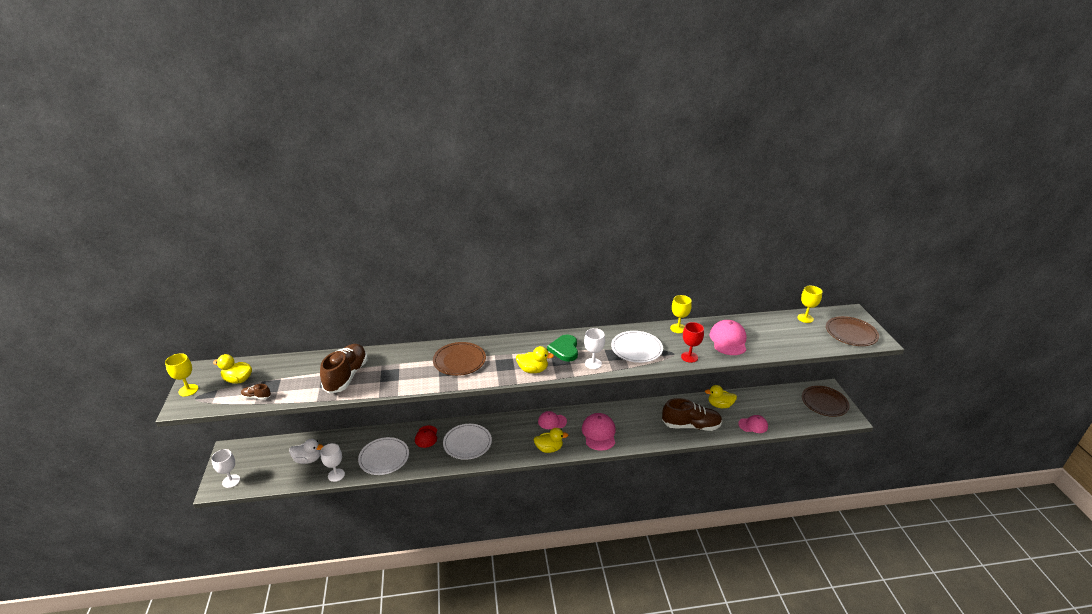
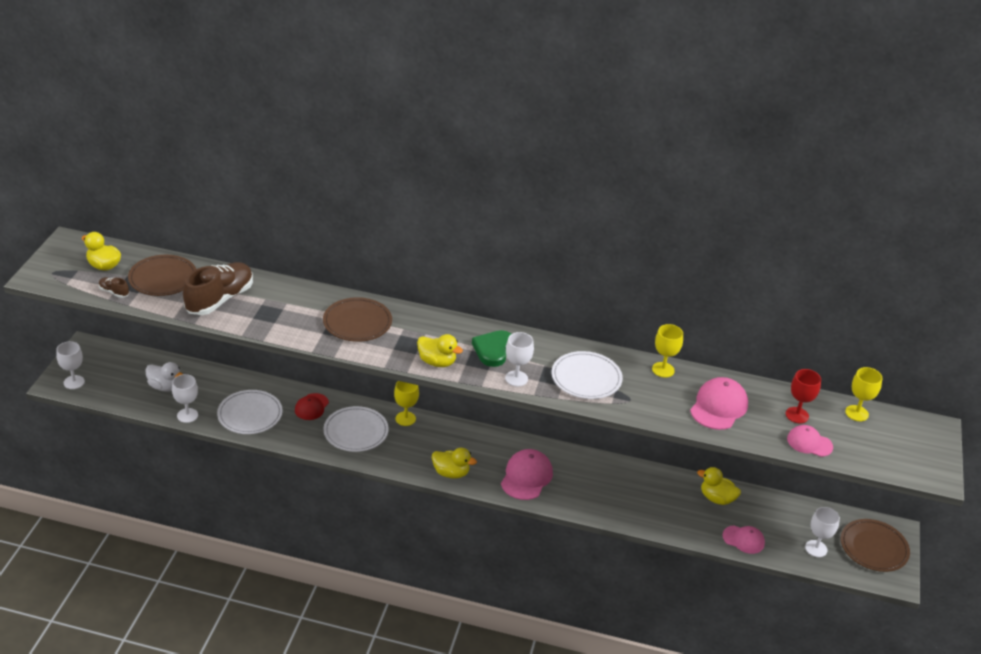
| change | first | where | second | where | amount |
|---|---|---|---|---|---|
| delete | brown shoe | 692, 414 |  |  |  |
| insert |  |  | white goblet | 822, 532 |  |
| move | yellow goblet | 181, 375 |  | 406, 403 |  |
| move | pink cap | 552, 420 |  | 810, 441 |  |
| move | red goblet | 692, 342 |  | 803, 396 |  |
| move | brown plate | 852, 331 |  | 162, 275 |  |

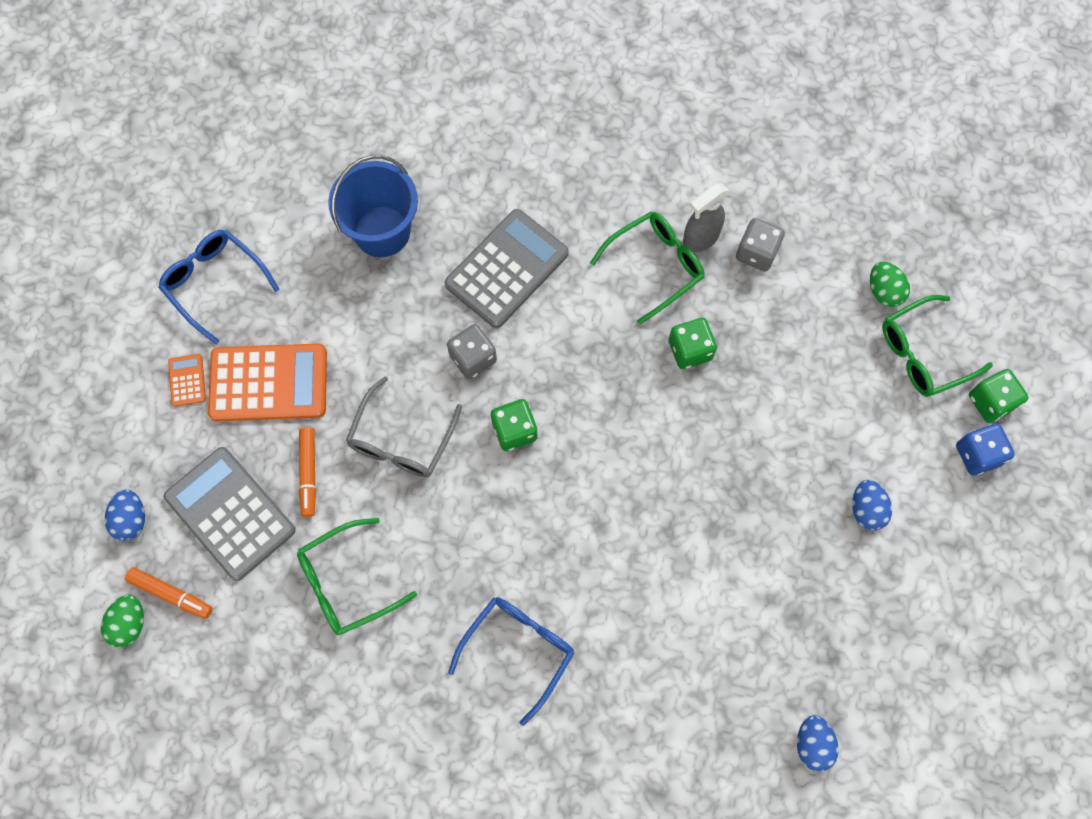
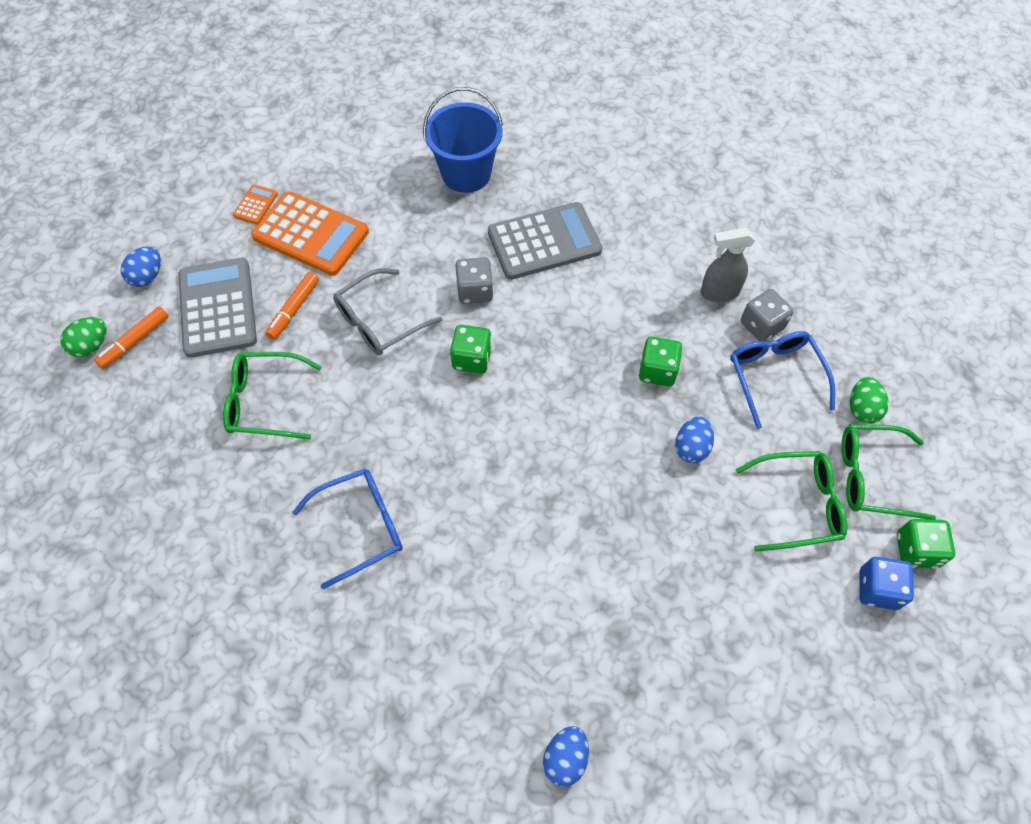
| change | first | where | second | where | amount |
|---|---|---|---|---|---|
| move | blue glasses | 219, 287 |  | 782, 380 |  |
| move | green glasses | 647, 268 |  | 791, 501 |  |
| move | blue egg | 872, 505 |  | 694, 439 |  |
| rotate | orange marker | 169, 593 |  | 132, 338 | 75 degrees clockwise |

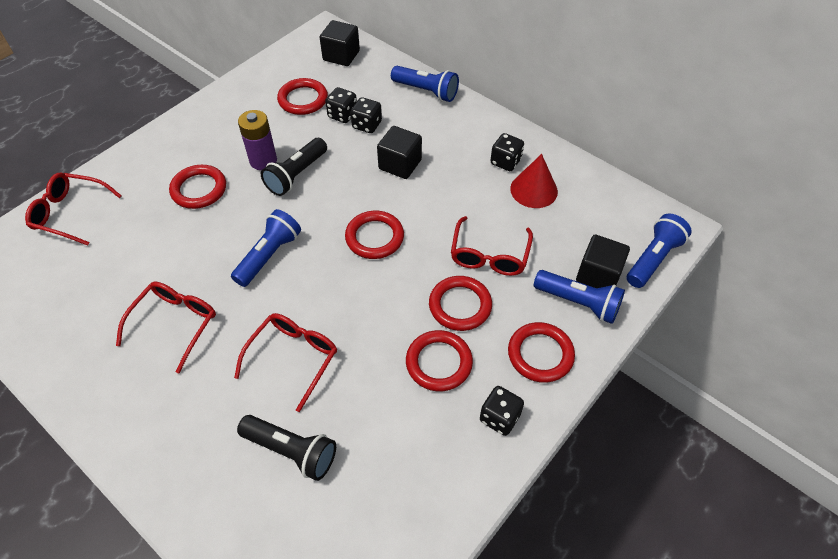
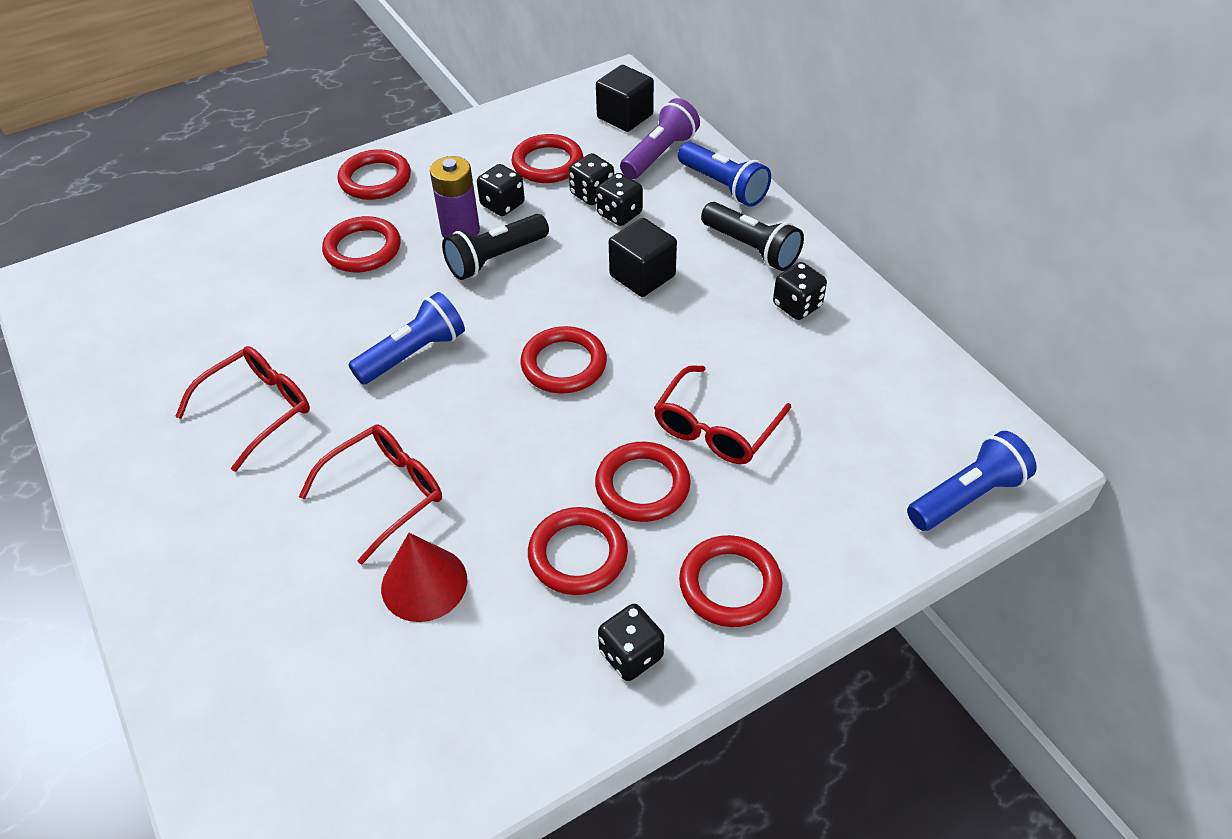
| change | first | where | second | where | amount |
|---|---|---|---|---|---|
| delete | red glasses | 73, 209 |  |  |  |
| delete | blue flashlight | 579, 297 |  |  |  |
| delete | black cube | 603, 261 |  |  |  |
| insert |  |  | red ring | 374, 174 |  |
| insert |  |  | black dice | 501, 190 |  |
| insert |  |  | purple flashlight | 660, 138 |  |
| move | black flashlight | 286, 448 |  | 752, 236 |  |
| move | red cone | 534, 181 |  | 424, 577 |  |

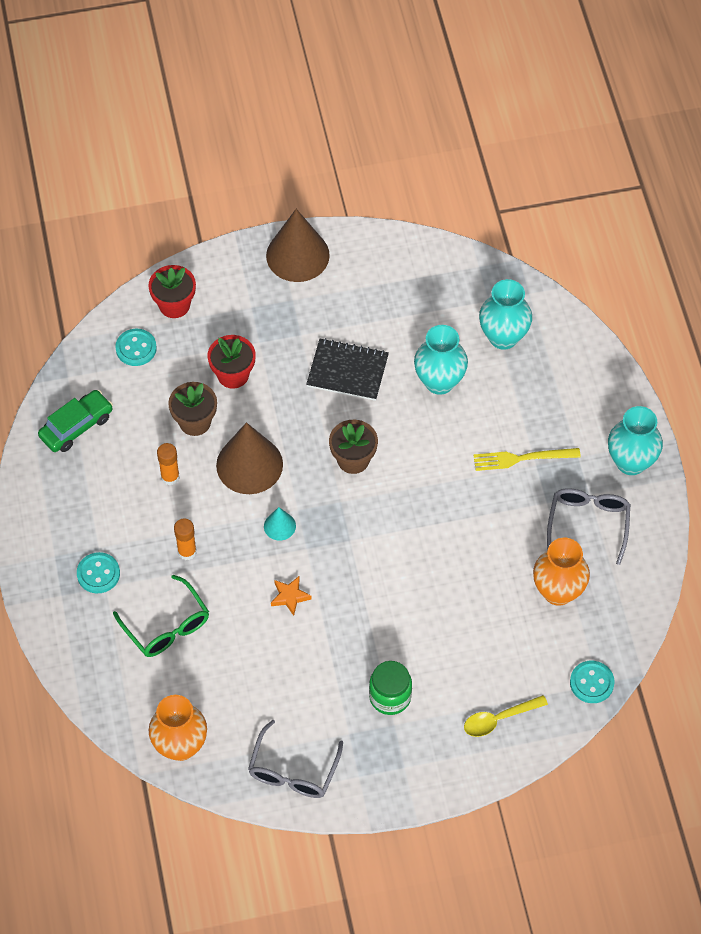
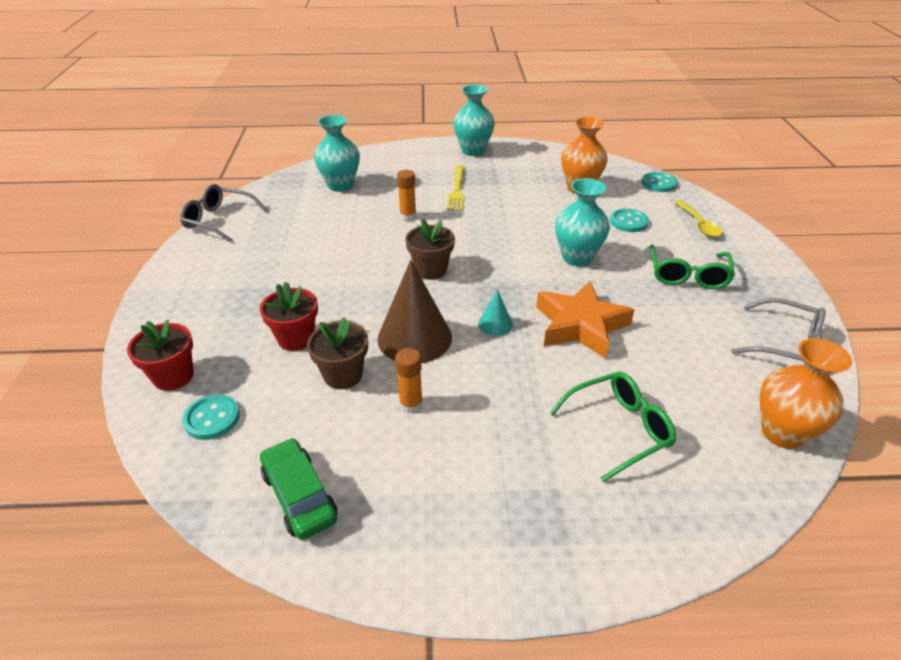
| change | first | where | second | where | amount |
|---|---|---|---|---|---|
| delete | brown cone | 298, 245 |  |  |  |
| delete | black notebook | 347, 369 |  |  |  |
| move | turquoise button | 98, 572 |  | 629, 220 |  |
| move | orange glue stick | 185, 539 |  | 406, 195 |  |
| move | turquoise vase | 441, 360 |  | 582, 222 |  |
| move | grey glasses | 589, 526 |  | 223, 213 |  |
| replace | green jar | 390, 688 | green glasses | 692, 266 |  |
| resize | orange star | 291, 596 |  | 585, 320 | x2.20 |

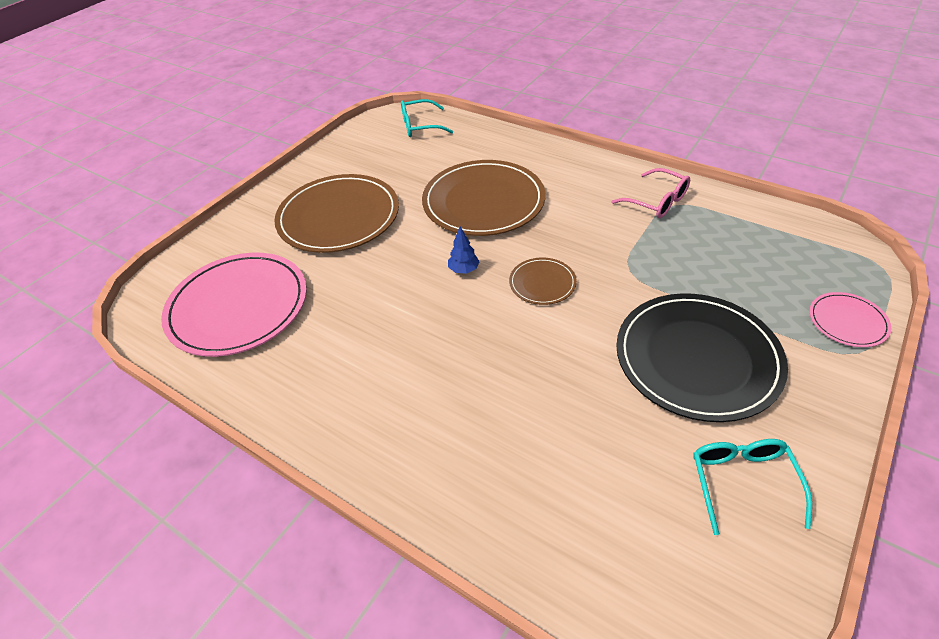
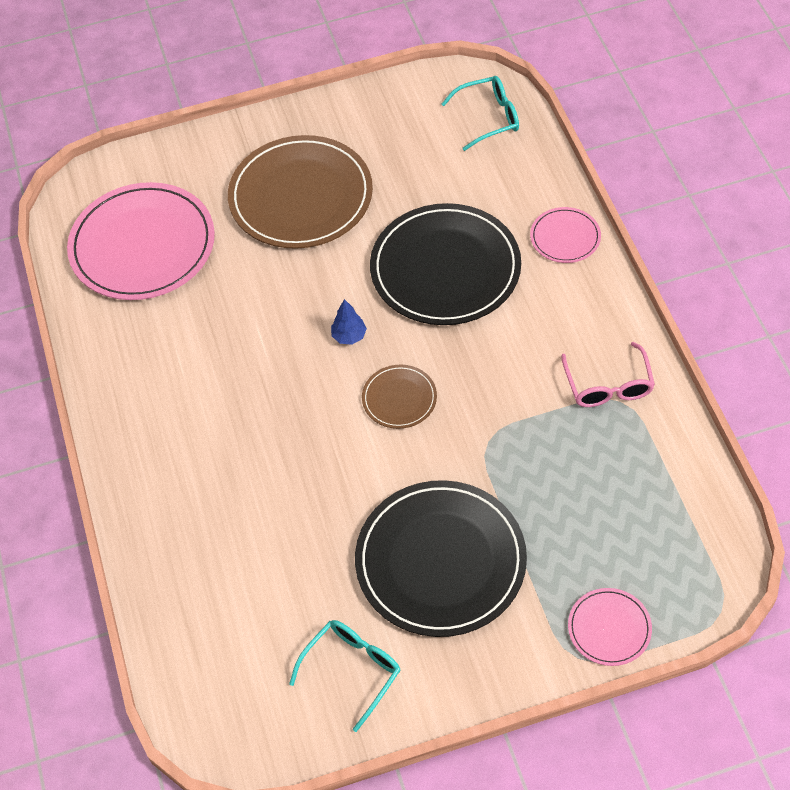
| change | first | where | second | where | amount |
|---|---|---|---|---|---|
| insert |  |  | pink plate | 565, 235 |  |
| recolor | brown plate | 483, 198 | black plate | 445, 264 |  |
| rotate | turquoise glasses | 427, 118 |  | 480, 113 | 135 degrees clockwise |

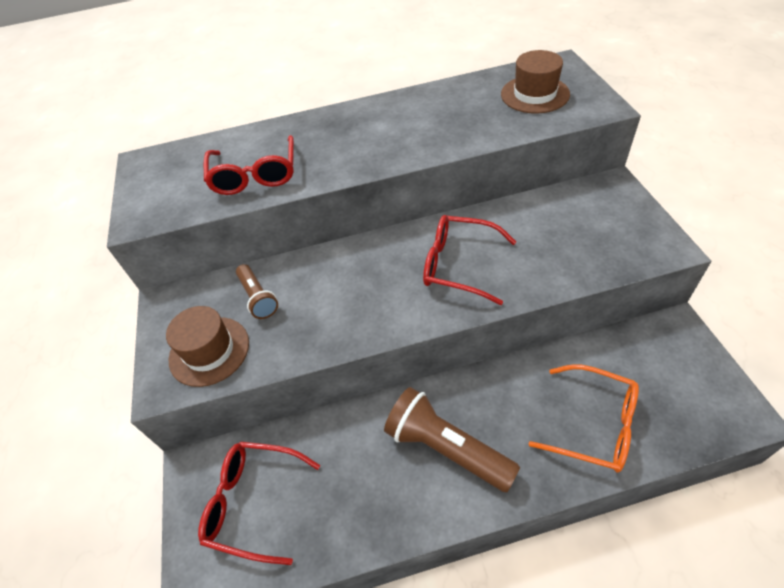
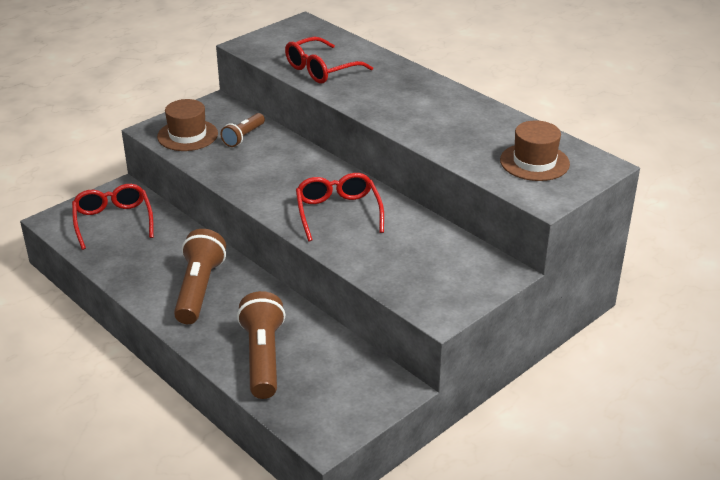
| change | first | where | second | where | amount |
|---|---|---|---|---|---|
| replace | orange glasses | 584, 418 | brown flashlight | 261, 345 |  |

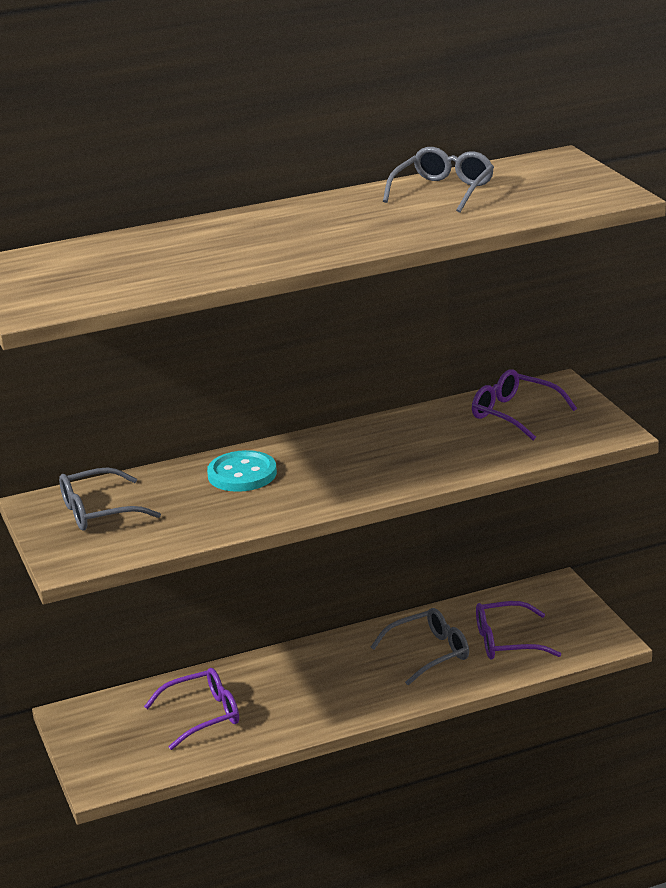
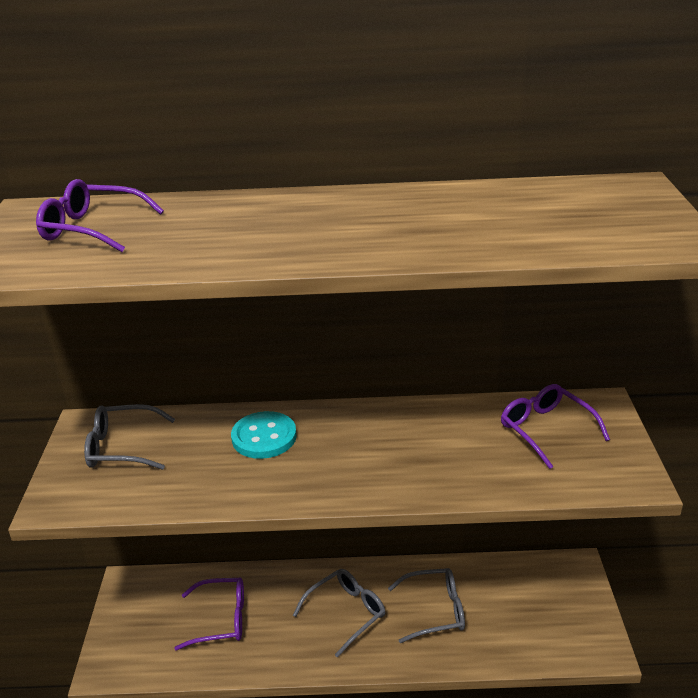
| change | first | where | second | where | amount |
|---|---|---|---|---|---|
| move | grey glasses | 438, 180 |  | 339, 613 |  |
| move | purple glasses | 518, 630 |  | 100, 215 |  |

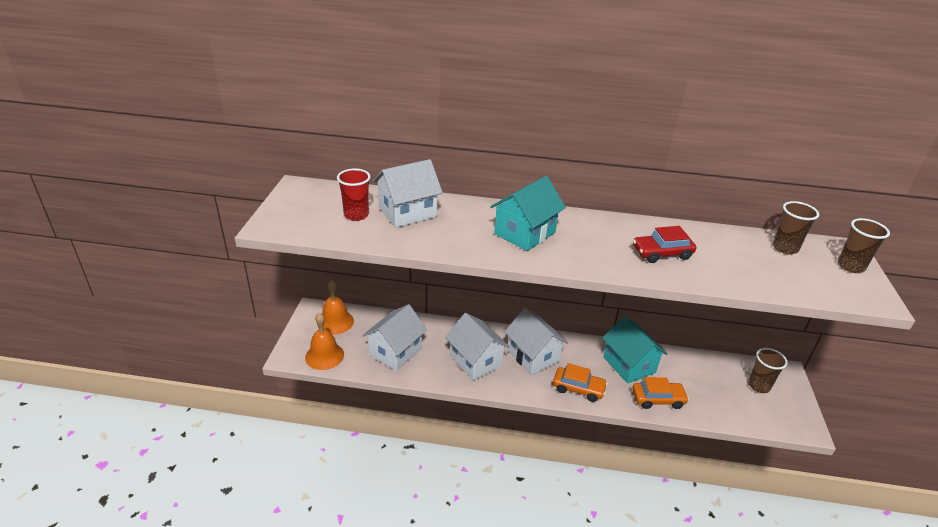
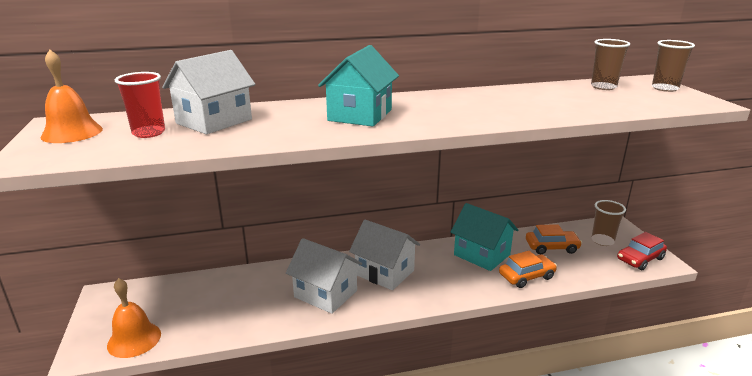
| change | first | where | second | where | amount |
|---|---|---|---|---|---|
| delete | white house | 394, 337 |  |  |  |
| move | orange bell | 335, 307 |  | 71, 96 |  |
| move | orange car | 580, 382 |  | 554, 239 |  |
| move | red car | 664, 244 |  | 642, 251 |  |

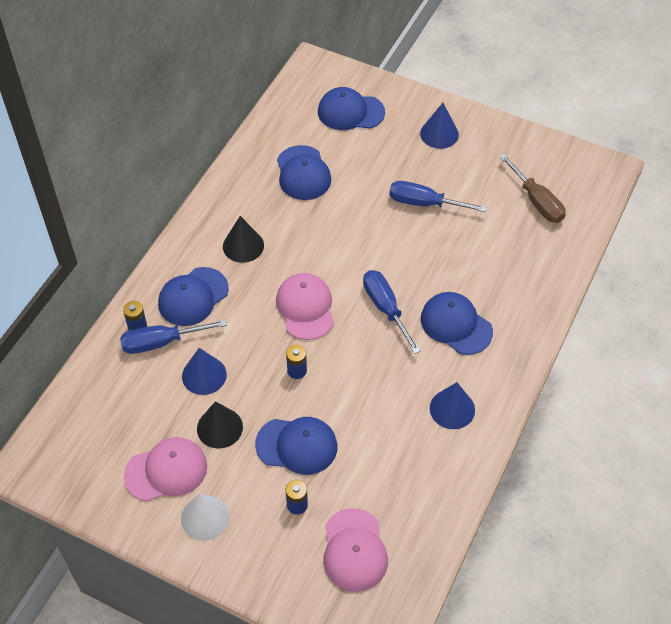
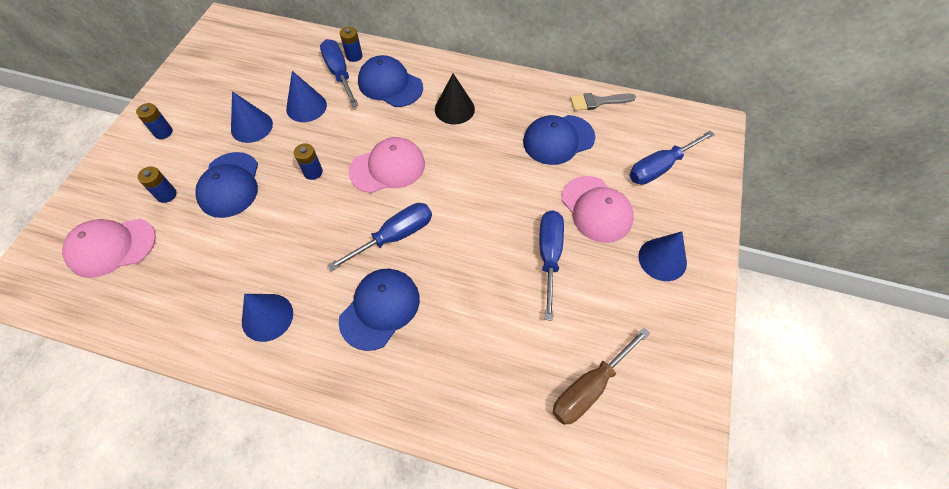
| change | first | where | second | where | amount |
|---|---|---|---|---|---|
| insert |  |  | grey brush | 603, 102 |  |
| move | pink cap | 165, 469 |  | 597, 209 |  |
| replace | white cone | 205, 517 | blue battery | 154, 121 |  |
| replace | blue cap | 351, 108 | blue screwdriver | 672, 158 |  |
| recolor | black cone | 220, 425 | blue cone | 252, 117 |  |

